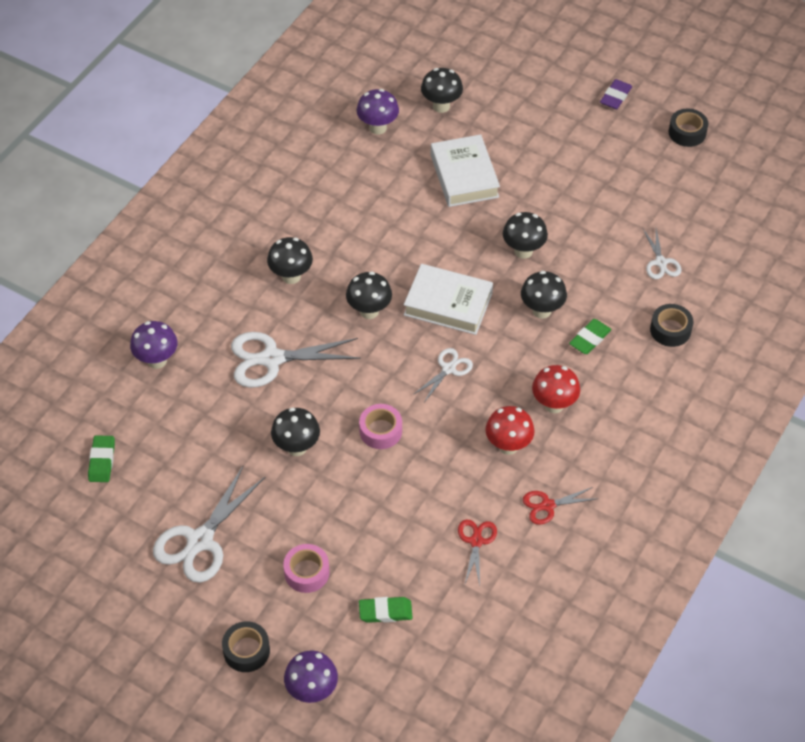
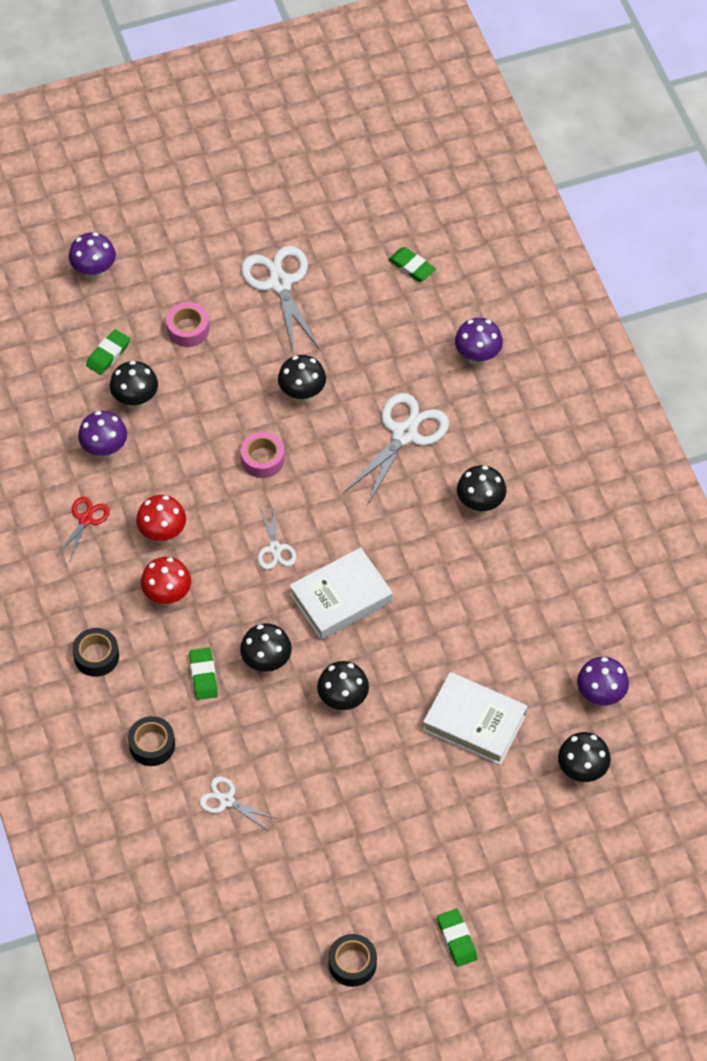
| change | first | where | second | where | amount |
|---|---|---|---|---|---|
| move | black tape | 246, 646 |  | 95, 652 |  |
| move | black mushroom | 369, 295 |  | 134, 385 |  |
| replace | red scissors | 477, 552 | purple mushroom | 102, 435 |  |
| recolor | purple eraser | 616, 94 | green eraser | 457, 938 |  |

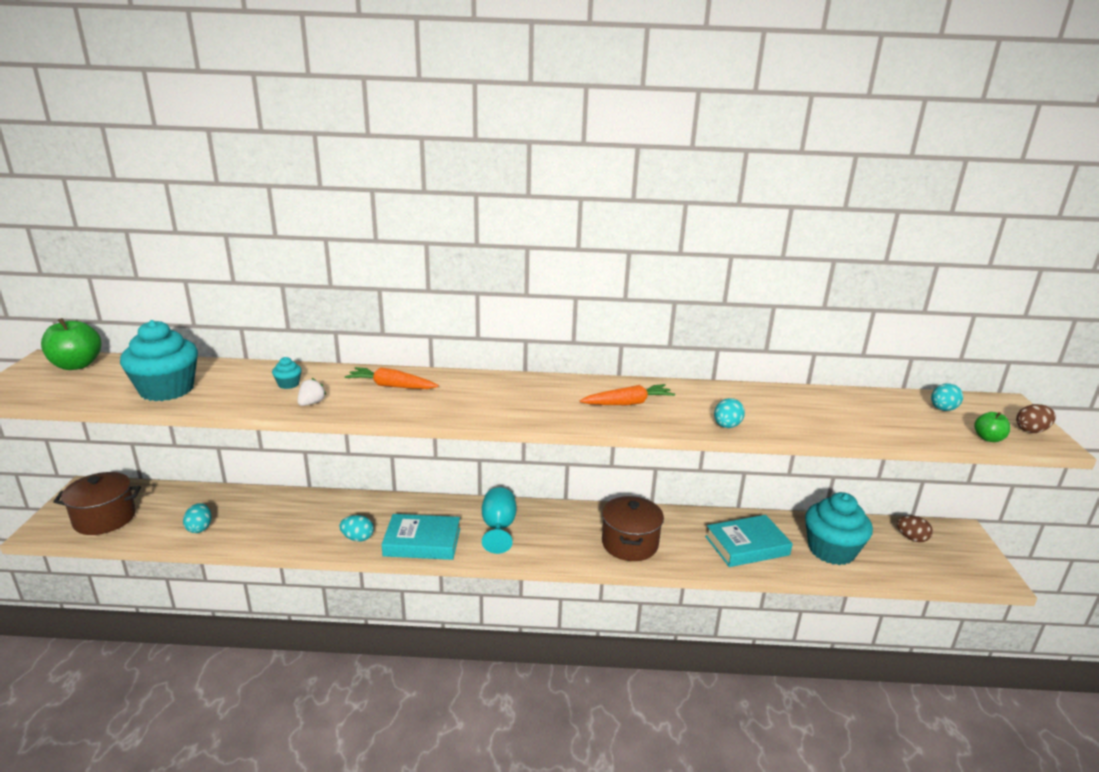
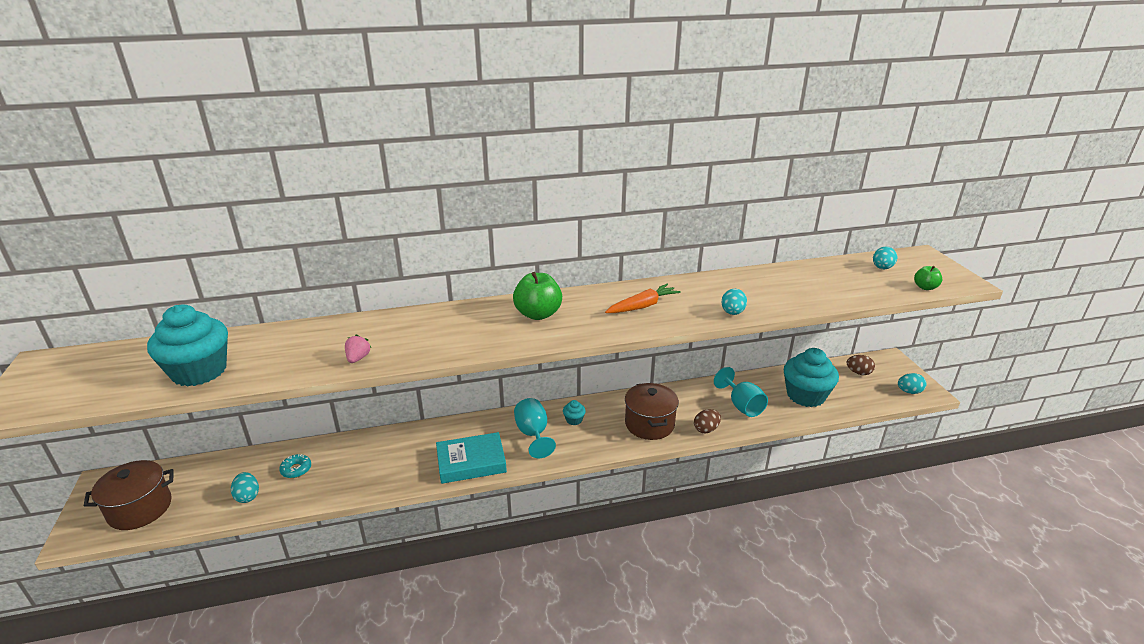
| change | first | where | second | where | amount |
|---|---|---|---|---|---|
| delete | orange carrot | 392, 378 |  |  |  |
| insert |  |  | turquoise donut | 295, 466 |  |
| move | green apple | 71, 344 |  | 537, 296 |  |
| move | turquoise cupcake | 287, 373 |  | 574, 412 |  |
| move | turquoise egg | 356, 528 |  | 912, 383 |  |
| move | brown egg | 1036, 418 |  | 707, 421 |  |
| replace | turquoise book | 749, 541 | turquoise goblet | 741, 392 |  |
| recolor | white strawberry | 311, 392 | pink strawberry | 358, 348 |  |

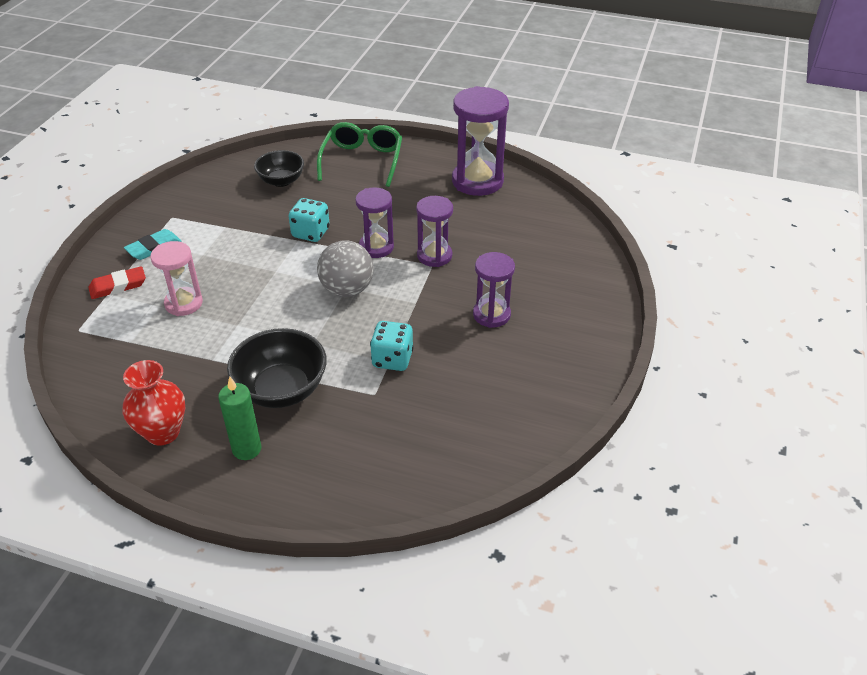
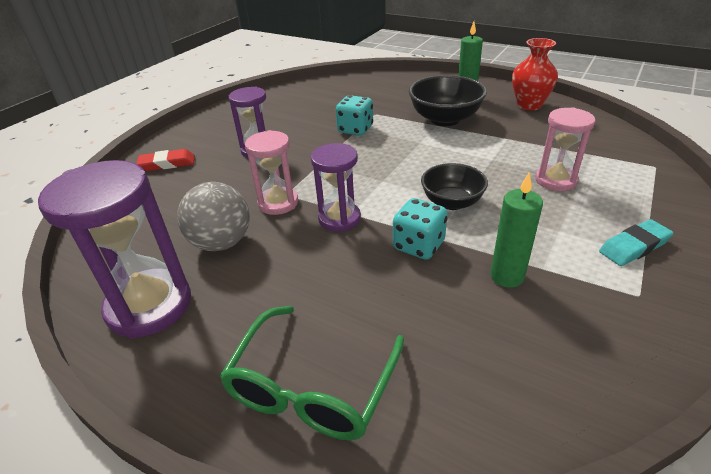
| change | first | where | second | where | amount |
|---|---|---|---|---|---|
| insert |  |  | green candle | 516, 230 |  |
| move | red eraser | 117, 282 |  | 165, 160 |  |
| move | black bowl | 279, 168 |  | 454, 186 |  |
| move | grey ball | 345, 268 |  | 213, 216 |  |
| recolor | purple hourglass | 434, 231 | pink hourglass | 271, 172 |  |

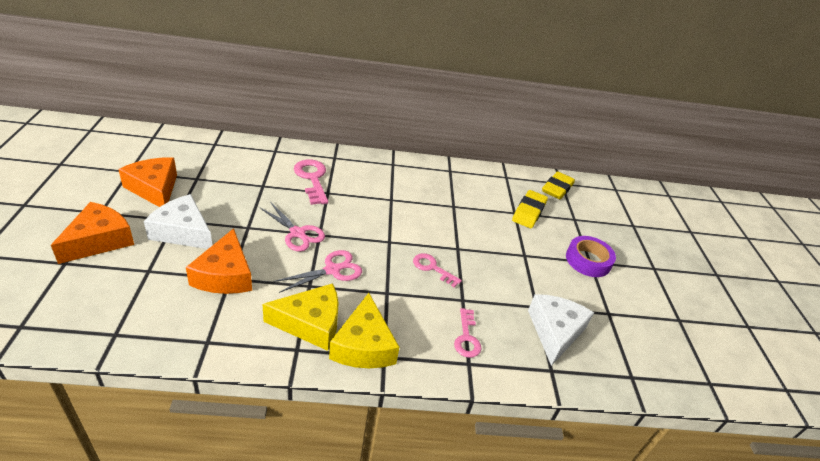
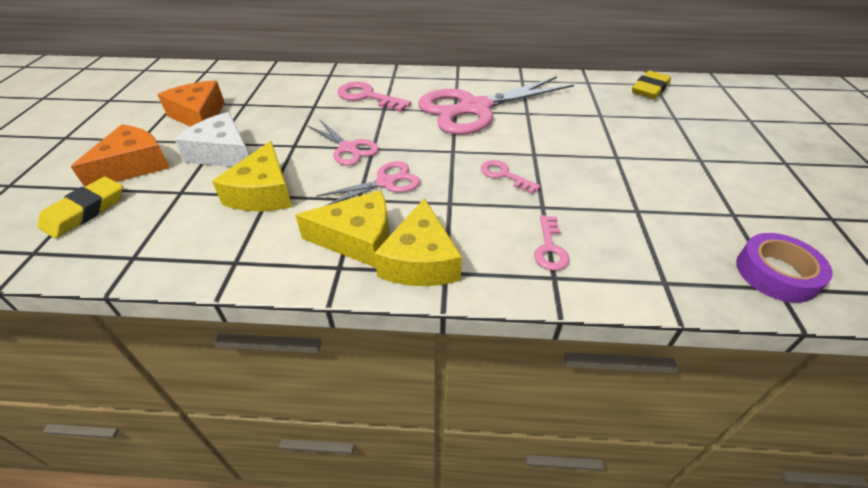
| change | first | where | second | where | amount |
|---|---|---|---|---|---|
| delete | white cheese | 561, 330 |  |  |  |
| insert |  |  | pink scissors | 496, 105 |  |
| move | yellow eraser | 530, 209 |  | 80, 207 |  |
| move | purple tape | 591, 256 |  | 784, 268 |  |
| recolor | orange cheese | 219, 261 | yellow cheese | 252, 176 |  |
| rotate | pink key | 311, 182 |  | 374, 97 | 45 degrees counterclockwise |

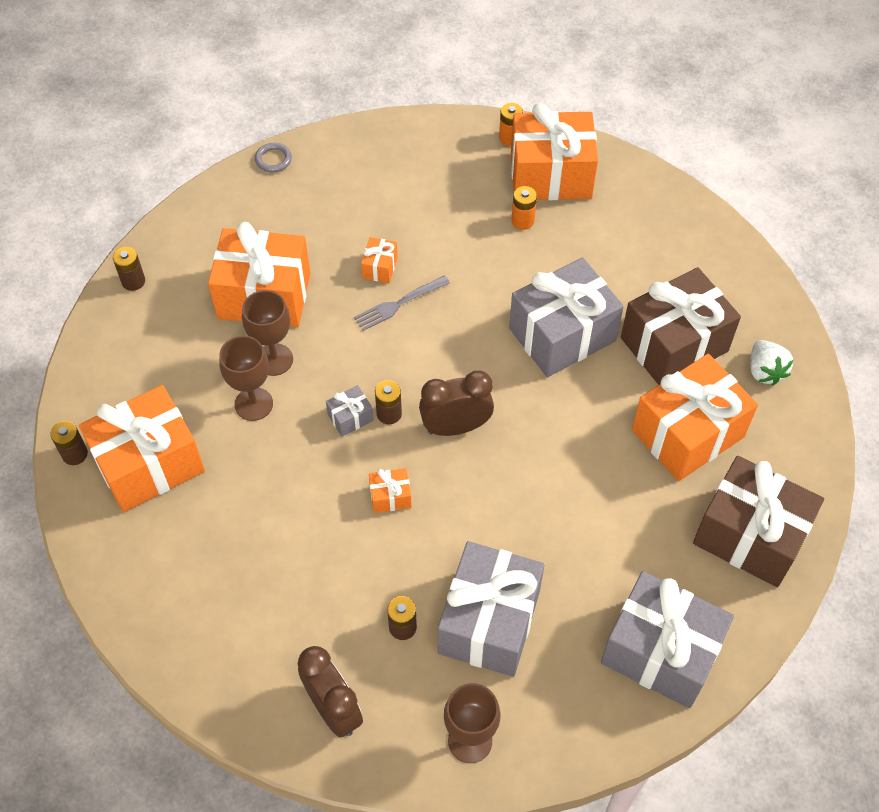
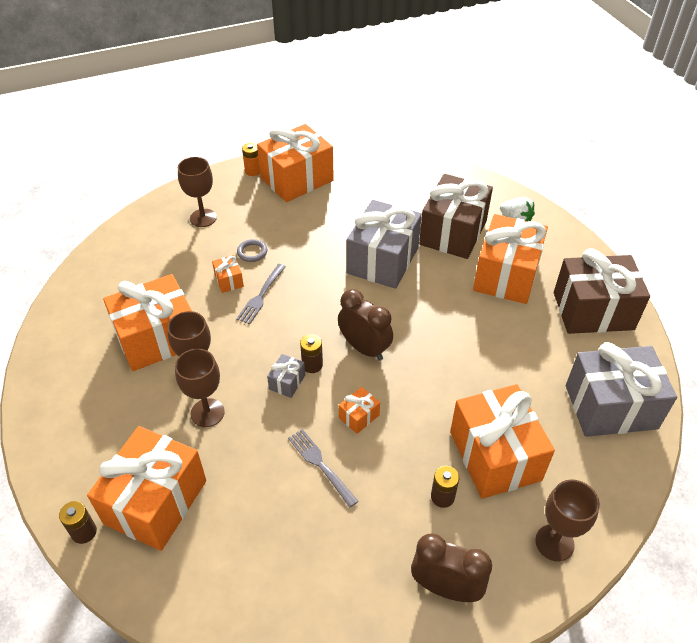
| change | first | where | second | where | amount |
|---|---|---|---|---|---|
| delete | brown battery | 129, 269 |  |  |  |
| delete | orange battery | 524, 208 |  |  |  |
| insert |  |  | brown goblet | 197, 192 |  |
| insert |  |  | grey fork | 323, 468 |  |
| move | grey ring | 273, 157 |  | 252, 250 |  |
| recolor | grey gift | 491, 609 | orange gift | 502, 441 |  |
| rotate | brown clock | 456, 403 |  | 365, 325 | 90 degrees clockwise |

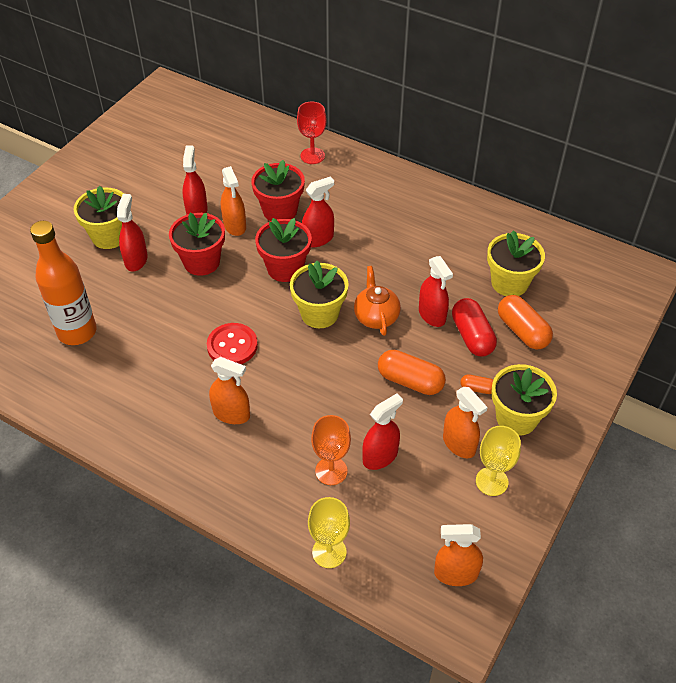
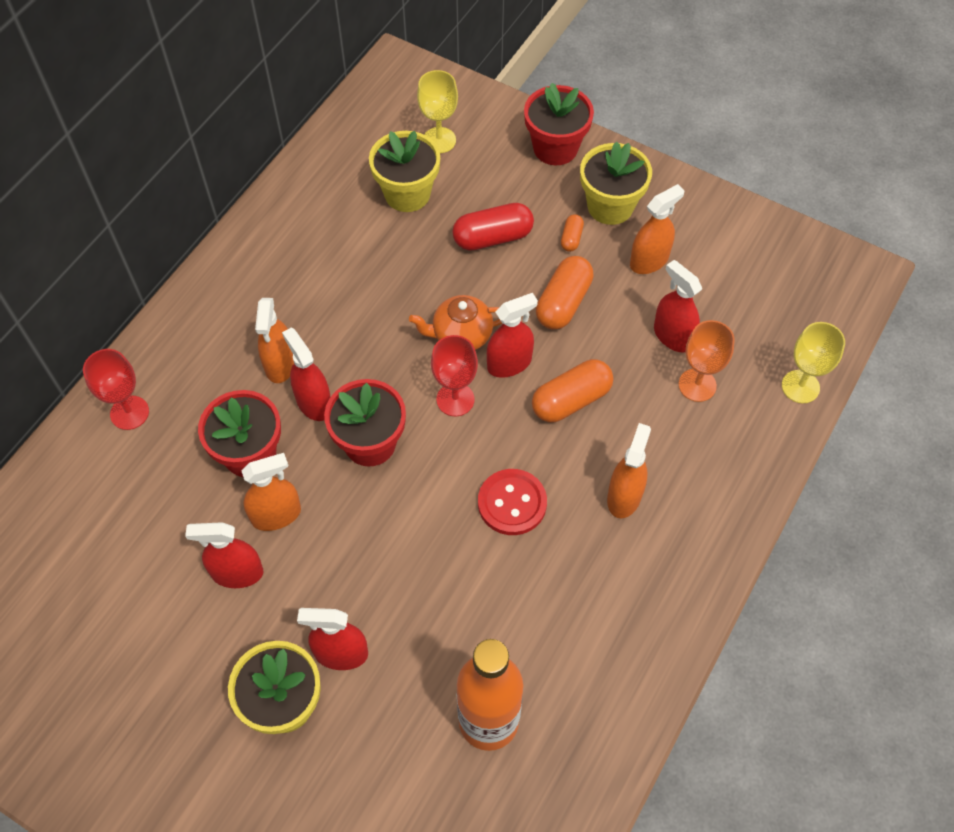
| change | first | where | second | where | amount |
|---|---|---|---|---|---|
| move | red flower pot | 197, 244 |  | 559, 124 |  |
| move | red spray bottle | 436, 291 |  | 512, 335 |  |
| move | orange spray bottle | 458, 555 |  | 274, 340 |  |
| move | yellow goblet | 498, 461 |  | 437, 111 |  |
| move | orange capsule | 525, 322 |  | 572, 390 |  |
| replace | yellow flower pot | 319, 294 | red goblet | 454, 375 |  |

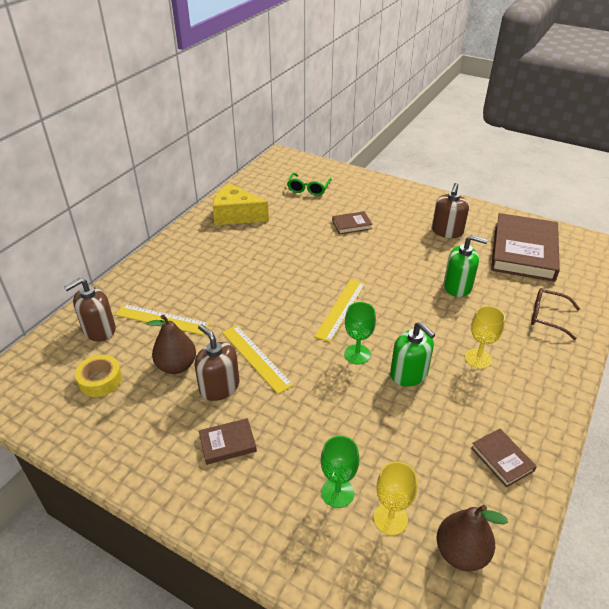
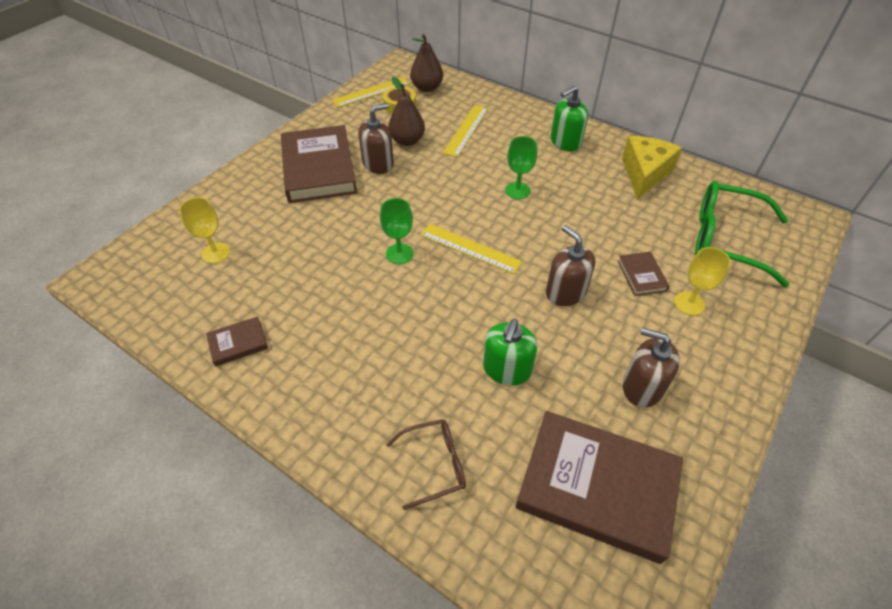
| change | first | where | second | where | amount |
|---|---|---|---|---|---|
| move | brown soap dispenser | 90, 309 |  | 570, 265 |  |
| move | yellow ruler | 257, 359 |  | 371, 92 |  |
| move | green goblet | 340, 472 |  | 521, 167 |  |
| move | green soap dispenser | 412, 354 |  | 569, 118 |  |
| move | brown pear | 472, 538 |  | 426, 63 |  |
| move | yellow goblet | 485, 337 |  | 702, 281 |  |
| rotate | brown glasses | 555, 314 |  | 426, 464 | 45 degrees clockwise |
| resize | brown book | 228, 441 |  | 319, 164 | x2.29 |
| resize | green glasses | 309, 184 |  | 742, 234 | x1.82 |

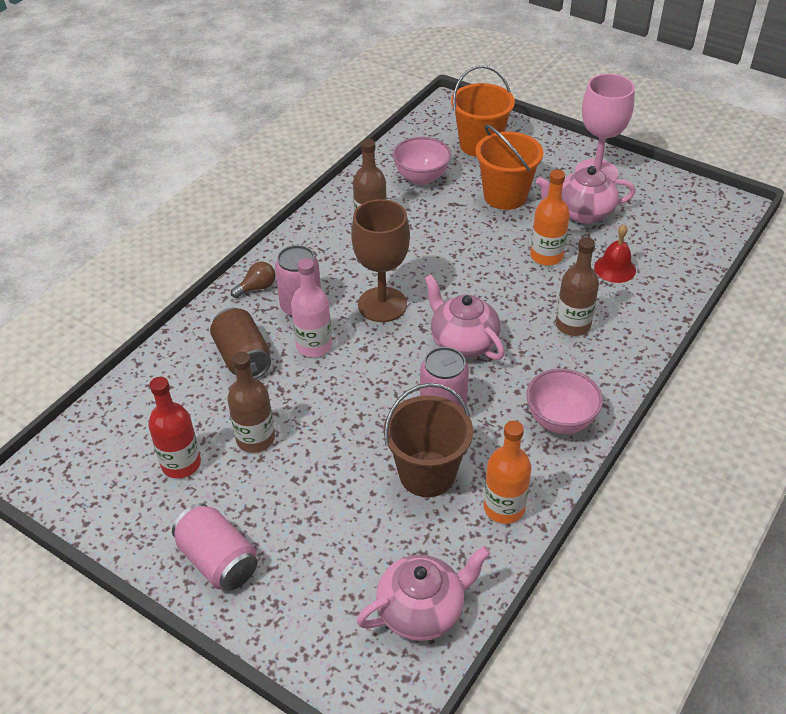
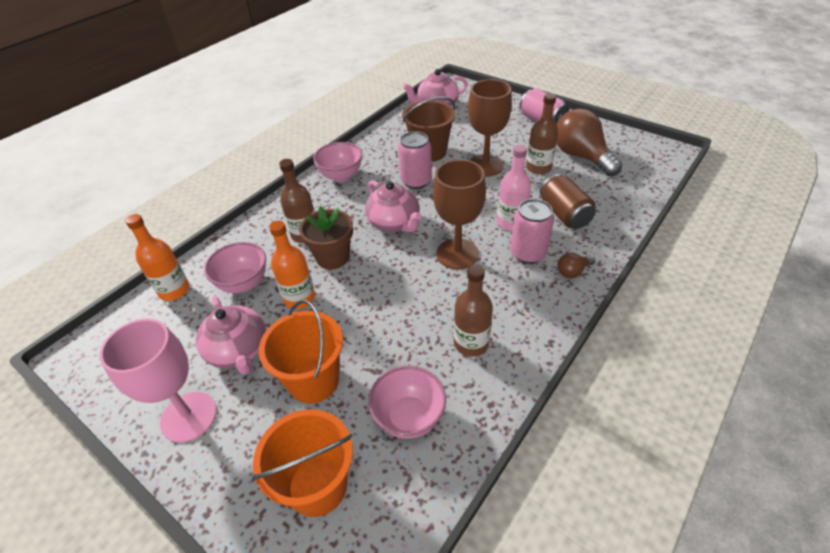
| change | first | where | second | where | amount |
|---|---|---|---|---|---|
| insert |  |  | brown flower pot | 326, 237 |  |
| insert |  |  | brown goblet | 490, 128 |  |
| move | orange bottle | 507, 472 |  | 157, 257 |  |
| replace | red bottle | 174, 427 | brown light bulb | 589, 142 |  |
| replace | red bell | 615, 253 | pink bowl | 235, 267 |  |
| rotate | pink teapot | 586, 195 |  | 231, 335 | 60 degrees clockwise |

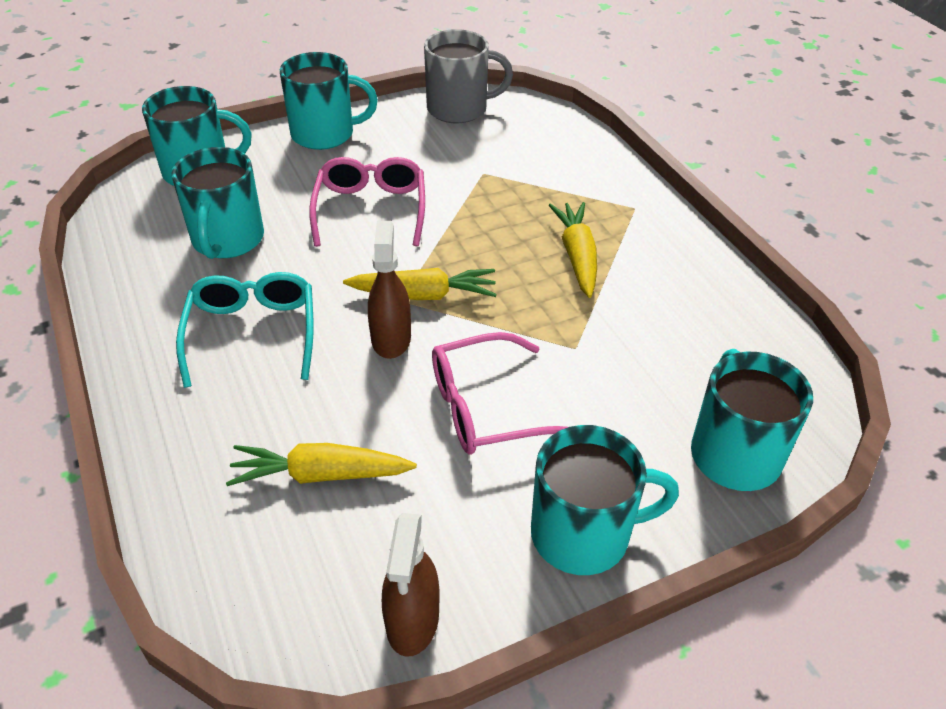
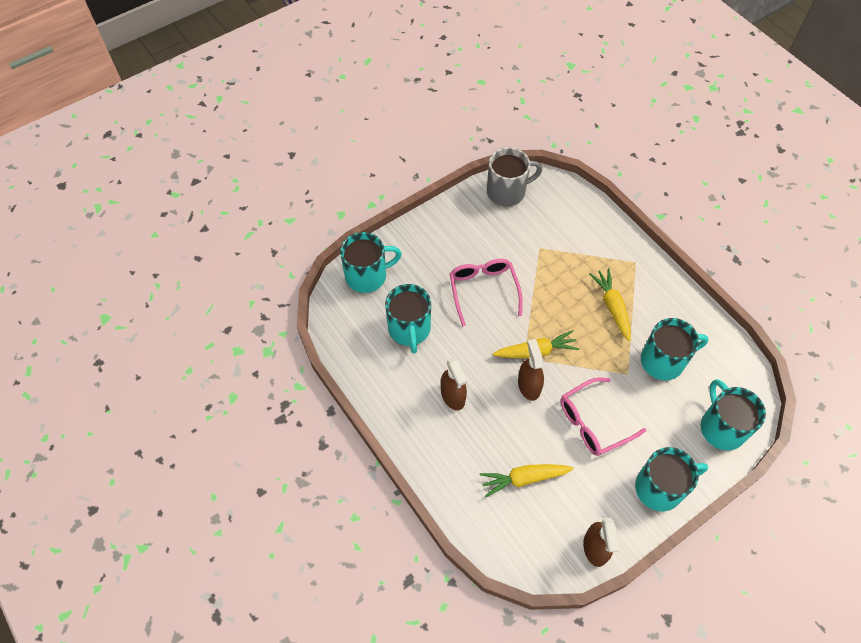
| change | first | where | second | where | amount |
|---|---|---|---|---|---|
| move | turquoise mug | 329, 101 |  | 675, 349 |  |
| replace | turquoise glasses | 245, 330 | brown spray bottle | 454, 383 |  |

